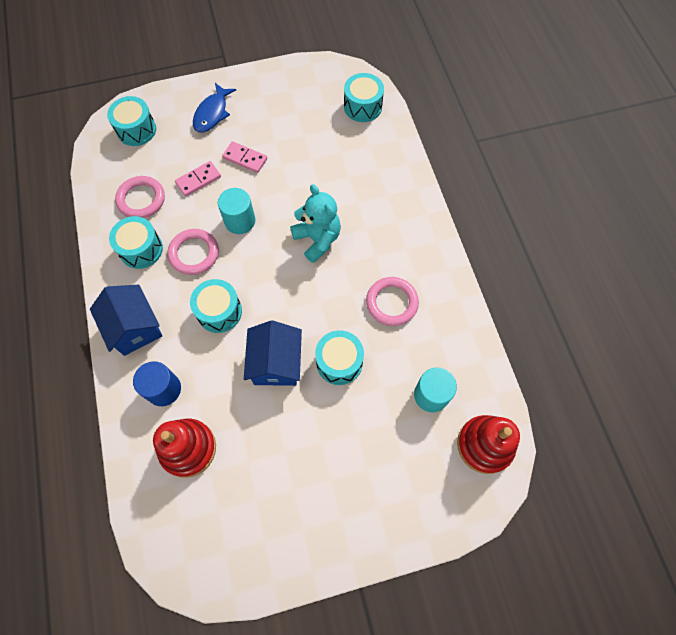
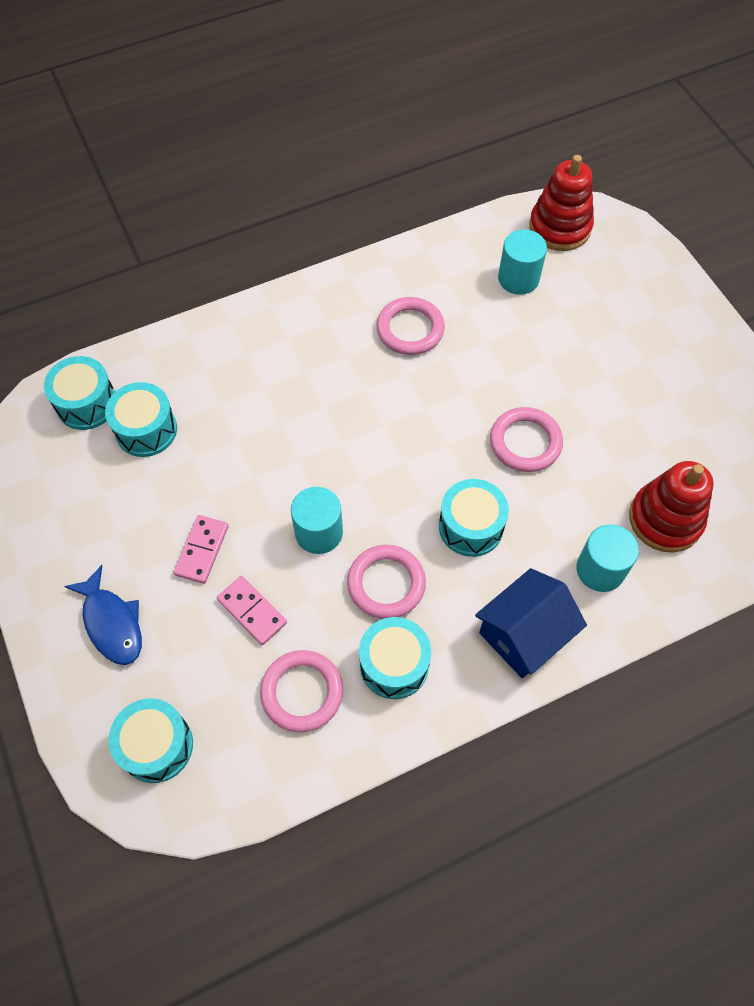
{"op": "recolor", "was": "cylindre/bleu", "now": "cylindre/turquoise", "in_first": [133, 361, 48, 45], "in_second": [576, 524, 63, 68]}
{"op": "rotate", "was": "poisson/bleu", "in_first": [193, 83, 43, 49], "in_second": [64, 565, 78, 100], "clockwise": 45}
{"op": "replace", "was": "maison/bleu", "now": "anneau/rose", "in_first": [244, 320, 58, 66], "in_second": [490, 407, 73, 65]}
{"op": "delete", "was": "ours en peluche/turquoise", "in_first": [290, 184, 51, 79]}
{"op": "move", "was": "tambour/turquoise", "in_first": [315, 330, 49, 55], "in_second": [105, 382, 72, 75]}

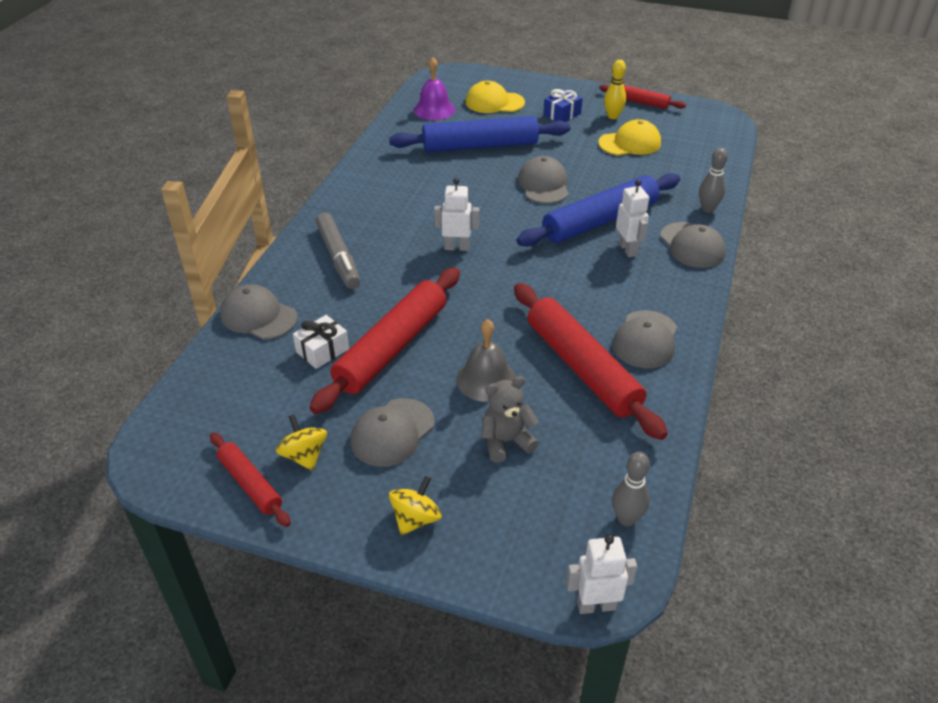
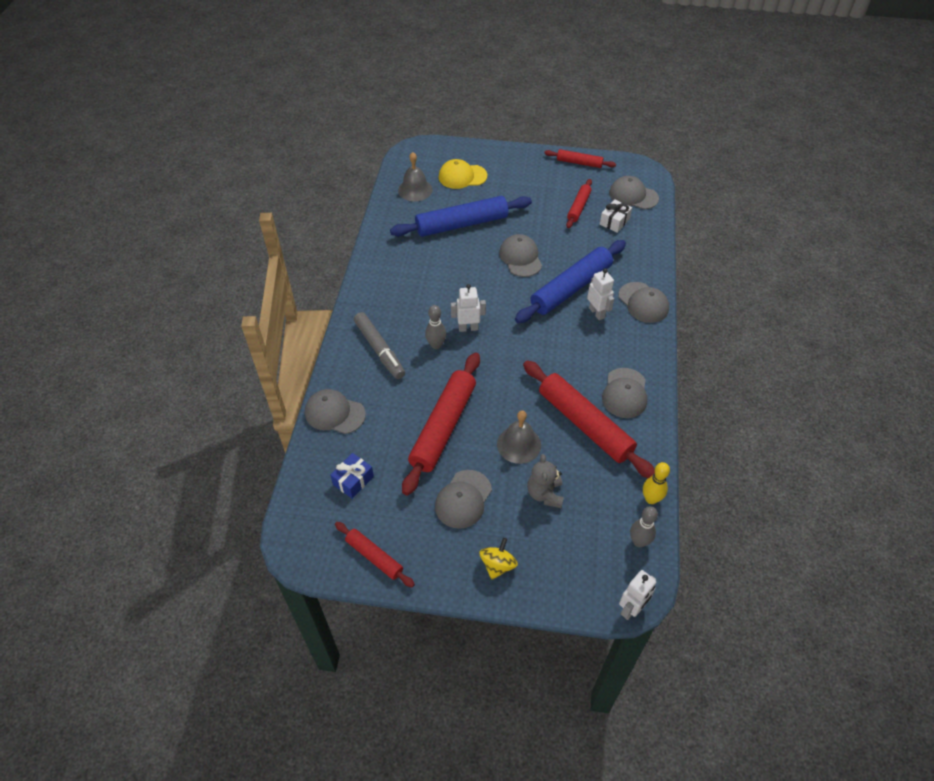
{"op": "delete", "was": "toupie/jaune", "in_first": [276, 414, 51, 57]}
{"op": "move", "was": "cadeau/blanc", "in_first": [293, 315, 56, 54], "in_second": [600, 199, 32, 34]}
{"op": "recolor", "was": "cloche/violet", "now": "cloche/gris", "in_first": [414, 57, 41, 63], "in_second": [398, 152, 34, 50]}
{"op": "rotate", "was": "ours en peluche/gris", "in_first": [482, 376, 57, 87], "in_second": [527, 454, 37, 54], "clockwise": -60}
{"op": "move", "was": "cadeau/bleu", "in_first": [543, 89, 40, 33], "in_second": [330, 453, 44, 46]}
{"op": "rotate", "was": "robot/blanc", "in_first": [566, 534, 71, 80], "in_second": [619, 570, 37, 50], "clockwise": 150}
{"op": "replace", "was": "casquette/jaune", "now": "rouleau à pâtisserie/rouge", "in_first": [598, 119, 63, 36], "in_second": [566, 179, 26, 49]}
{"op": "move", "was": "quille/jaune", "in_first": [604, 60, 22, 59], "in_second": [643, 462, 27, 42]}
{"op": "move", "was": "quille/gris", "in_first": [699, 148, 29, 65], "in_second": [425, 305, 21, 44]}
{"op": "insert", "now": "casquette/gris", "in_second": [609, 176, 50, 34]}

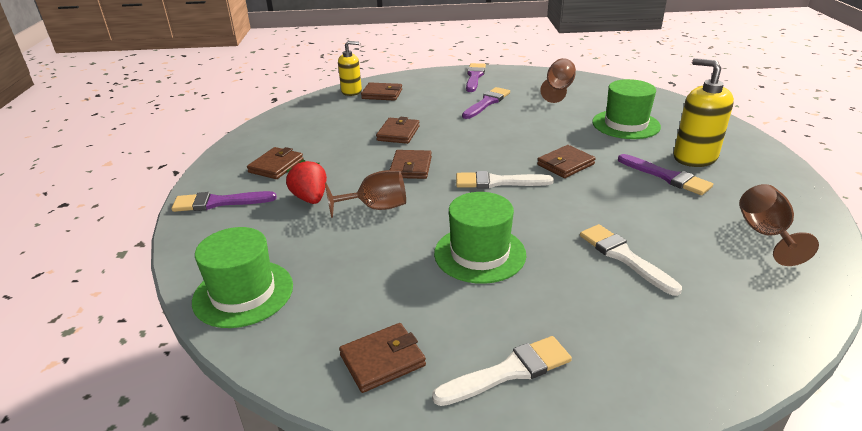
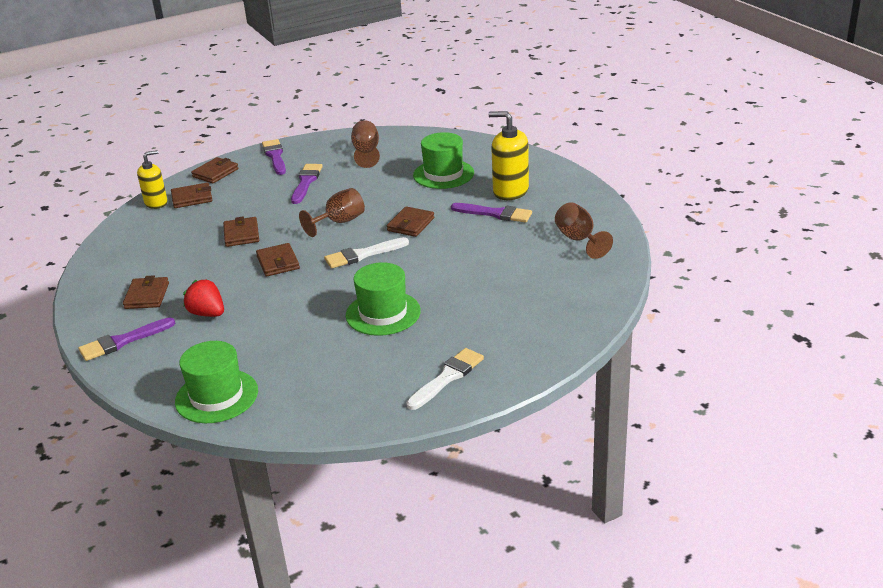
{"op": "move", "was": "verre à pied/marron", "in_first": [325, 170, 81, 48], "in_second": [299, 188, 66, 49]}
{"op": "move", "was": "portefeuille/marron", "in_first": [339, 323, 87, 70], "in_second": [191, 157, 48, 27]}
{"op": "delete", "was": "pinceau/blanc", "in_first": [580, 224, 102, 72]}

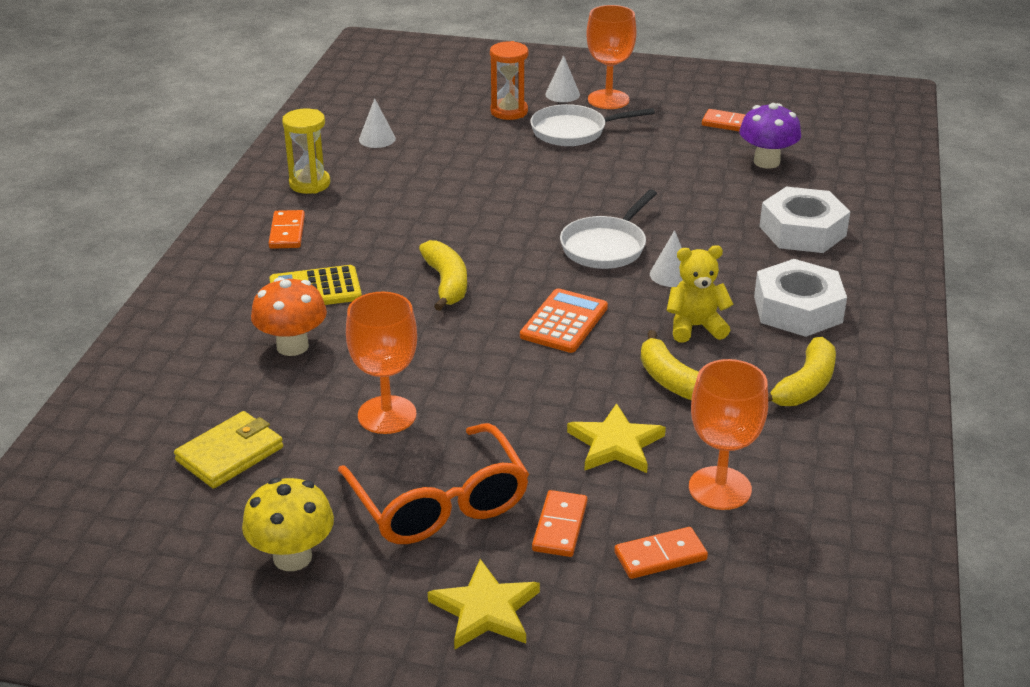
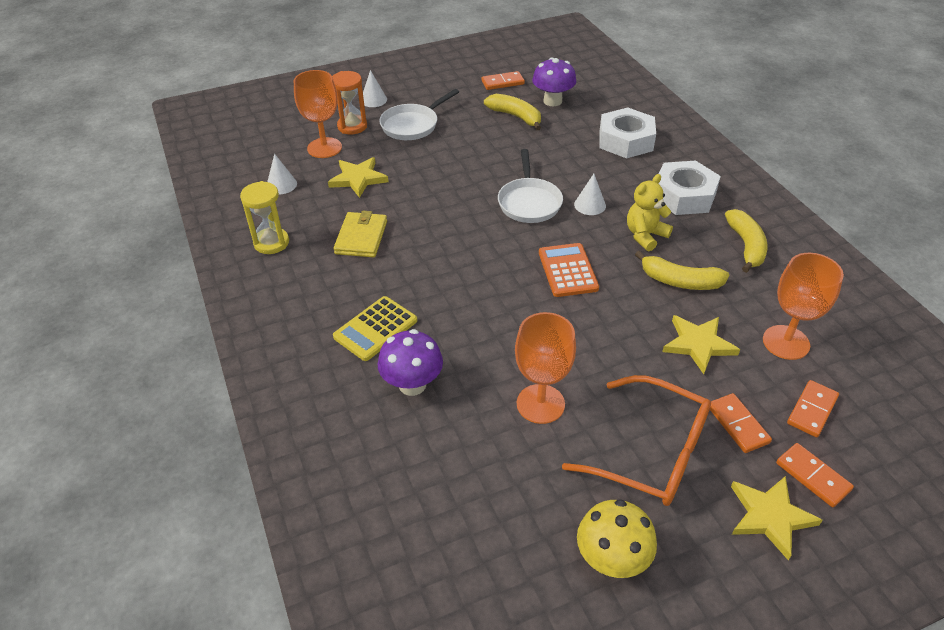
{"op": "move", "was": "portefeuille/jaune", "in_first": [174, 411, 109, 78], "in_second": [334, 211, 53, 47]}
{"op": "recolor", "was": "champignon/orange", "now": "champignon/violet", "in_first": [251, 277, 76, 79], "in_second": [378, 329, 65, 67]}
{"op": "move", "was": "domino/orange", "in_first": [269, 210, 36, 39], "in_second": [776, 443, 78, 64]}
{"op": "move", "was": "banane/jaune", "in_first": [419, 240, 48, 71], "in_second": [484, 94, 57, 36]}
{"op": "move", "was": "verre à pied/orange", "in_first": [586, 5, 51, 104], "in_second": [294, 70, 48, 88]}
{"op": "insert", "now": "étoile/jaune", "in_second": [328, 157, 61, 41]}

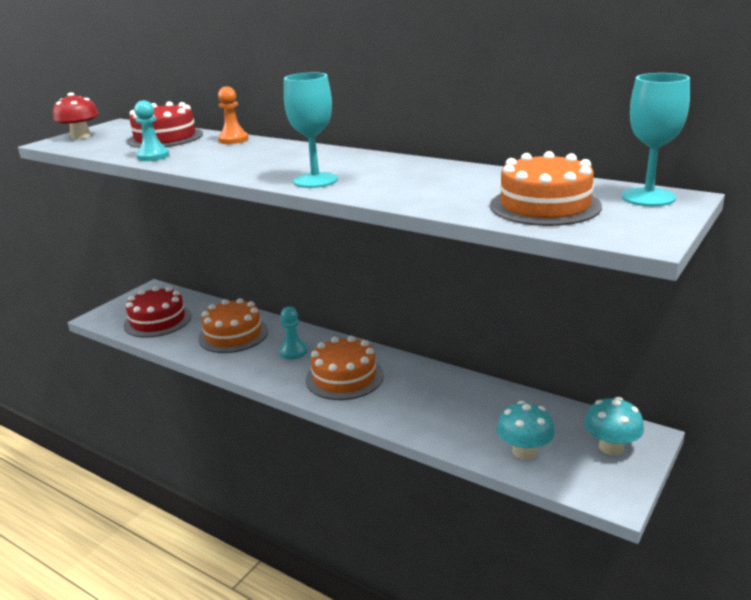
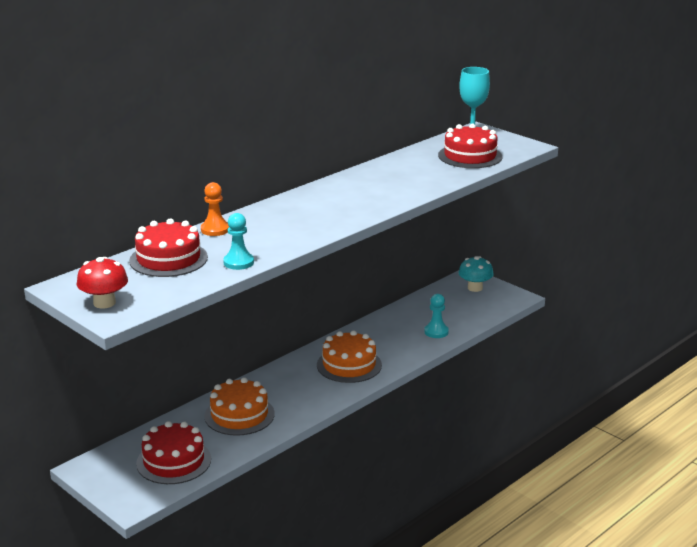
{"op": "move", "was": "pion/turquoise", "in_first": [279, 307, 29, 52], "in_second": [424, 294, 25, 44]}
{"op": "delete", "was": "verre à pied/turquoise", "in_first": [284, 72, 54, 116]}
{"op": "recolor", "was": "gâteau/orange", "now": "gâteau/rouge", "in_first": [490, 151, 112, 75], "in_second": [438, 124, 64, 44]}
{"op": "delete", "was": "champignon/turquoise", "in_first": [497, 401, 58, 59]}

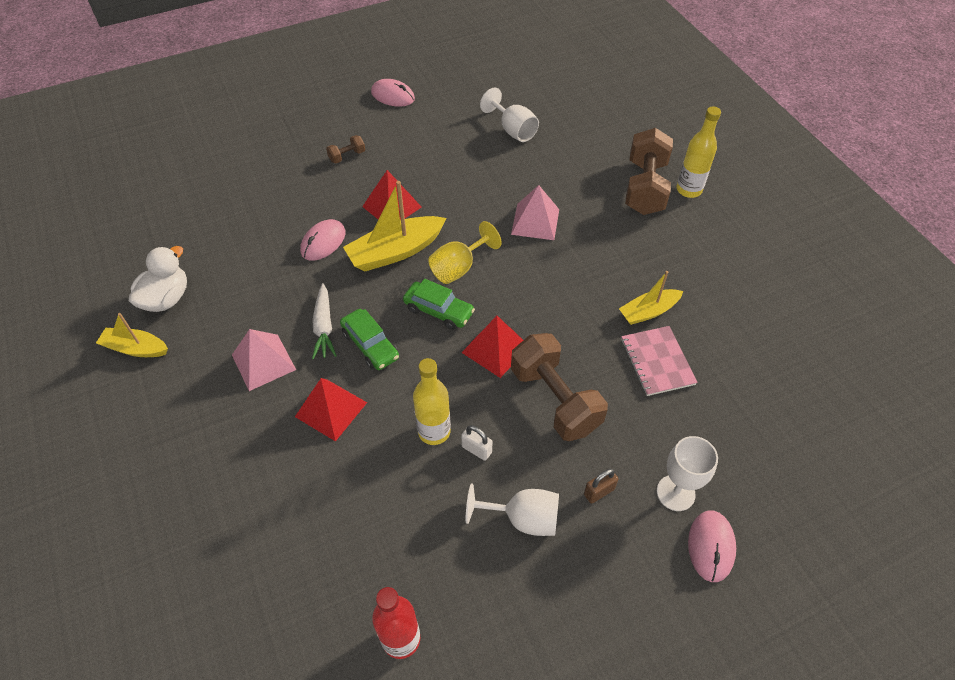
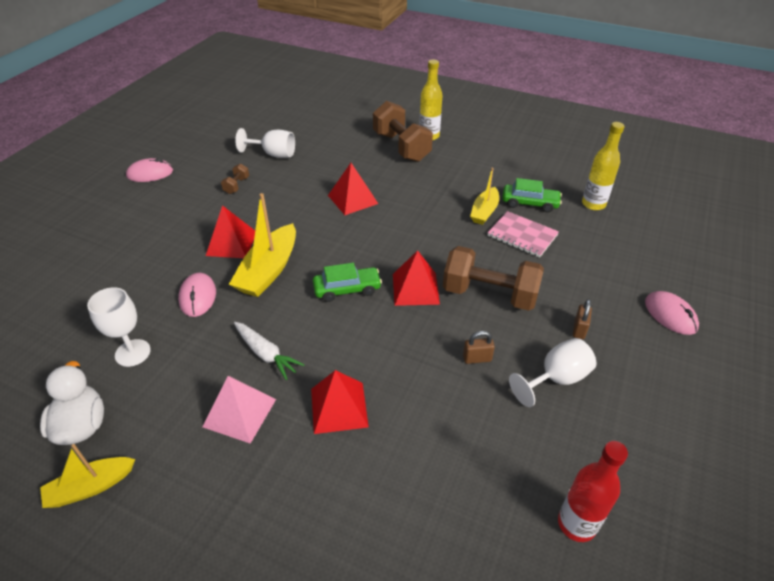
{"op": "move", "was": "haltère/marron", "in_first": [326, 135, 39, 28], "in_second": [221, 164, 28, 30]}
{"op": "move", "was": "voiture/vert", "in_first": [340, 309, 59, 61], "in_second": [502, 178, 60, 34]}
{"op": "move", "was": "bouteille/jaune", "in_first": [413, 358, 38, 87], "in_second": [582, 122, 43, 88]}
{"op": "delete", "was": "verre à pied/jaune", "in_first": [428, 221, 74, 63]}
{"op": "recolor", "was": "cadenas/blanc", "now": "cadenas/marron", "in_first": [461, 425, 31, 36], "in_second": [463, 331, 32, 33]}
{"op": "recolor", "was": "pyramide/rose", "now": "pyramide/rouge", "in_first": [511, 185, 48, 55], "in_second": [328, 163, 50, 52]}
{"op": "move", "was": "verre à pied/blanc", "in_first": [657, 436, 61, 75], "in_second": [87, 287, 64, 80]}

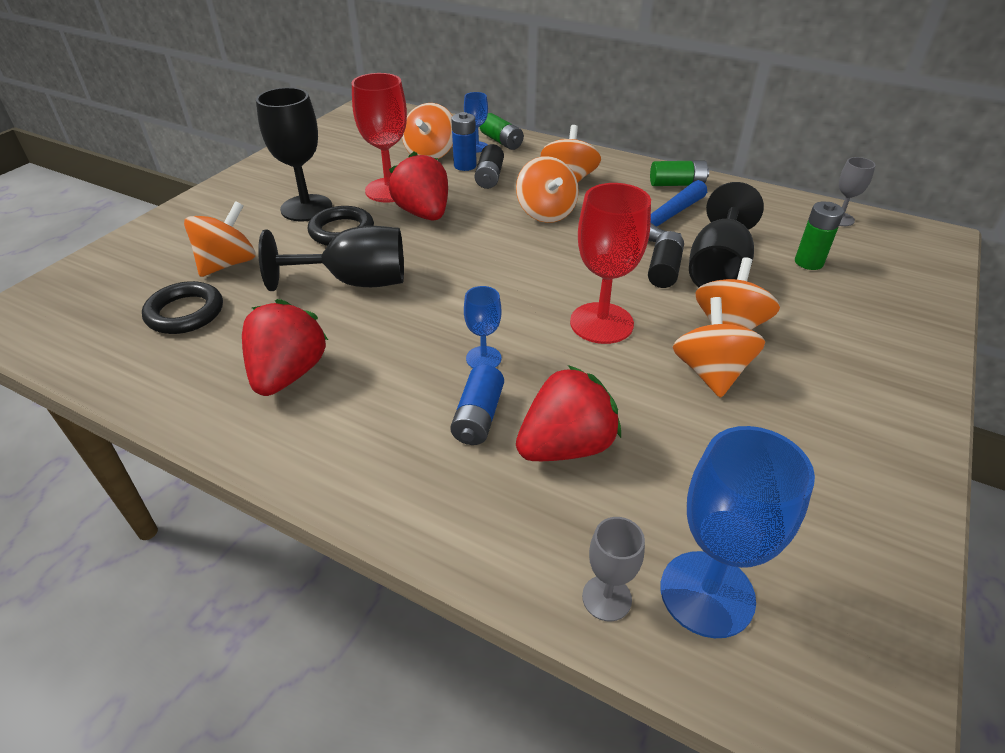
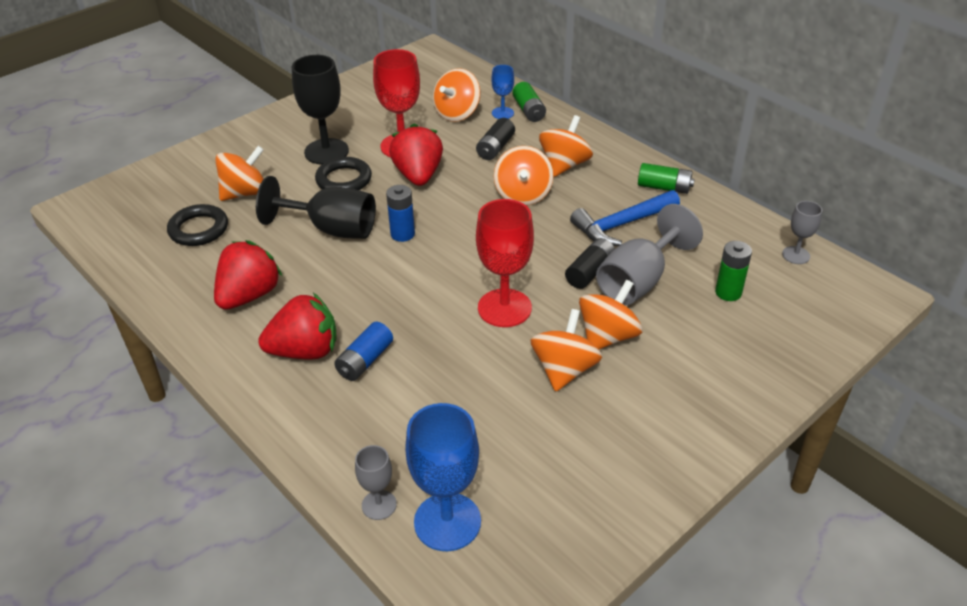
{"op": "move", "was": "pile/bleu", "in_first": [451, 112, 26, 59], "in_second": [386, 185, 29, 57]}
{"op": "delete", "was": "verre à pied/bleu", "in_first": [464, 286, 37, 82]}
{"op": "move", "was": "fraise/rouge", "in_first": [516, 365, 105, 96], "in_second": [258, 293, 78, 67]}
{"op": "recolor", "was": "verre à pied/noir", "now": "verre à pied/gris", "in_first": [689, 182, 75, 105], "in_second": [596, 204, 107, 101]}

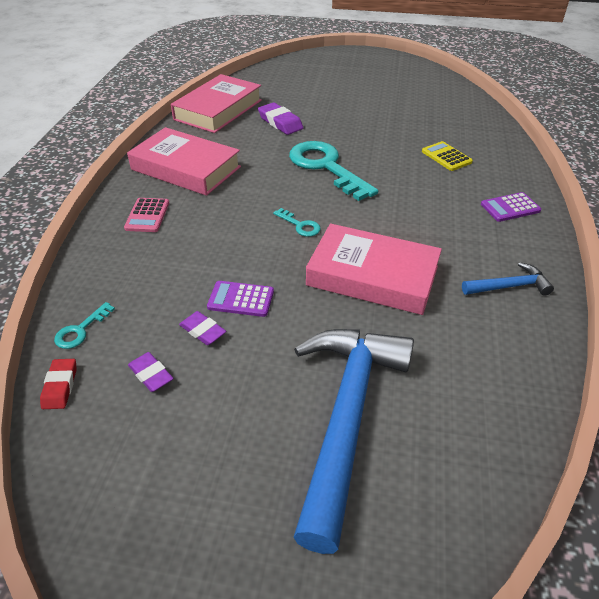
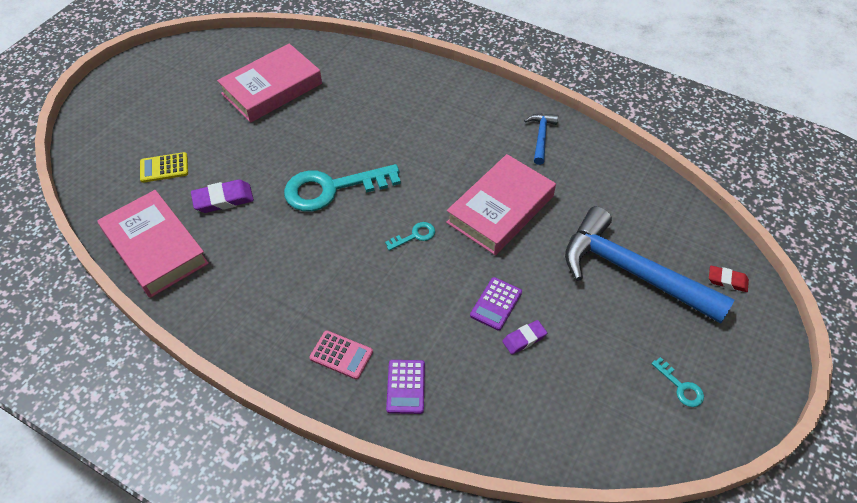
{"op": "move", "was": "gomme/rouge", "in_first": [40, 359, 37, 50], "in_second": [709, 266, 40, 26]}
{"op": "move", "was": "clé/turquoise", "in_first": [54, 302, 61, 47], "in_second": [651, 357, 53, 50]}
{"op": "move", "was": "livre/rose", "in_first": [127, 127, 114, 69], "in_second": [217, 43, 105, 80]}
{"op": "delete", "was": "gomme/violet", "in_first": [128, 352, 45, 40]}
{"op": "move", "was": "calculatrice/jaune", "in_first": [422, 141, 51, 30], "in_second": [140, 152, 48, 31]}
{"op": "move", "was": "calculatrice/violet", "in_first": [481, 192, 60, 30], "in_second": [386, 360, 39, 54]}

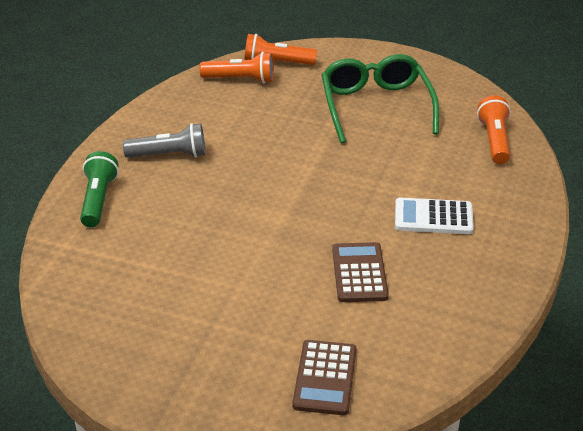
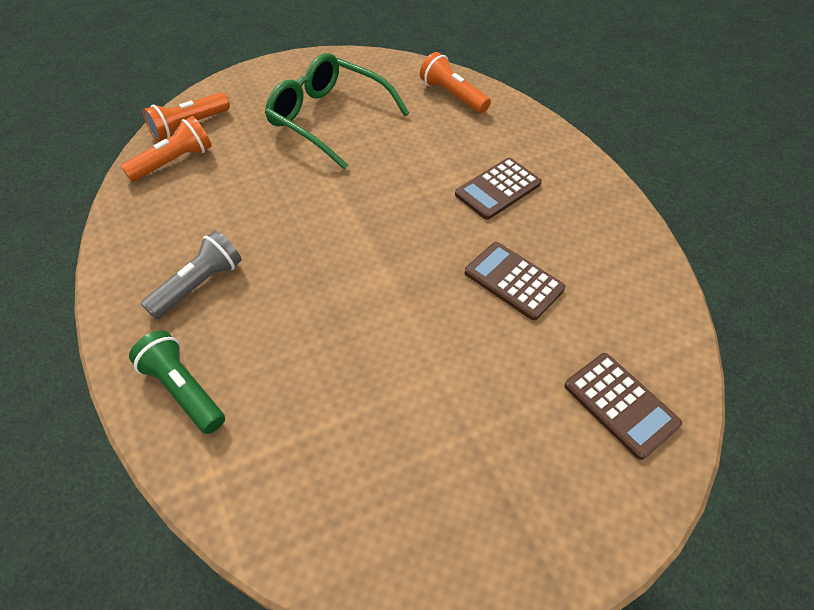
{"op": "recolor", "was": "calculatrice/blanc", "now": "calculatrice/marron", "in_first": [395, 198, 79, 36], "in_second": [455, 158, 87, 62]}

